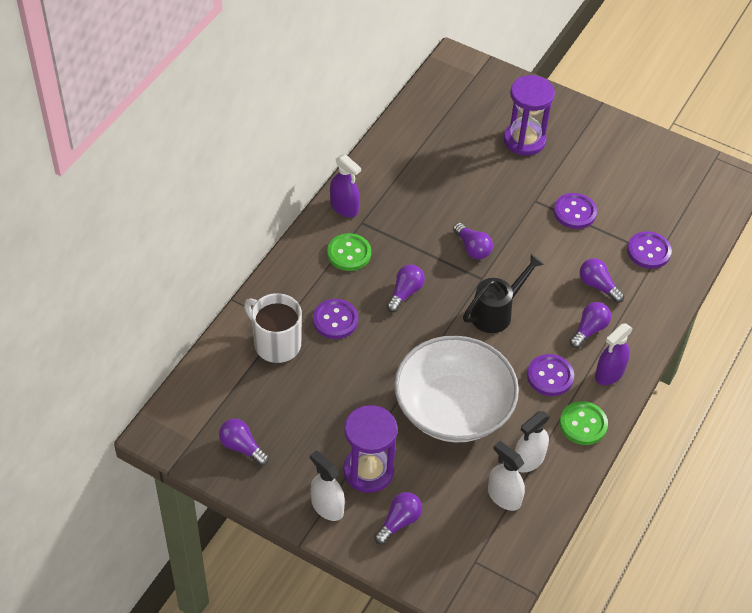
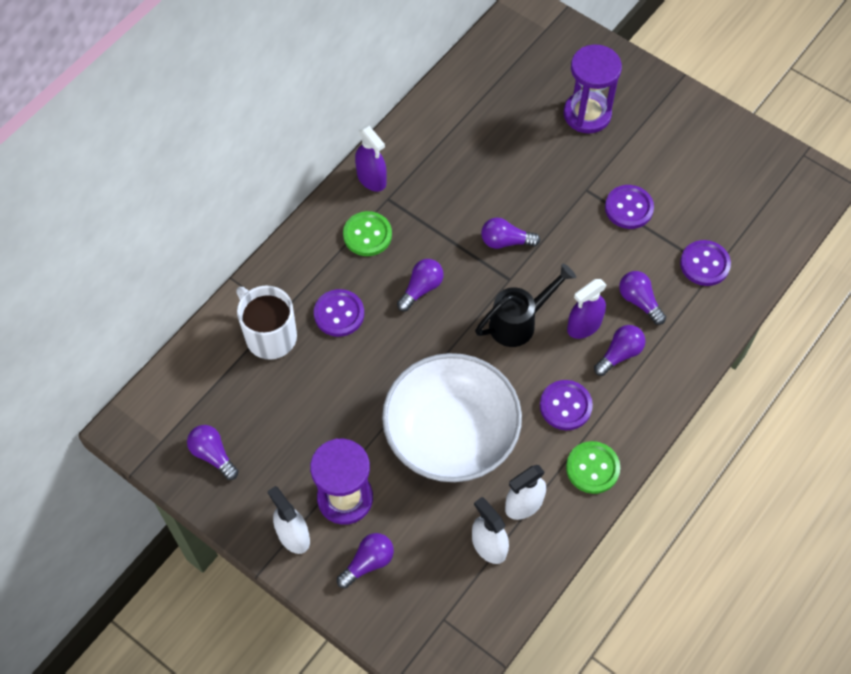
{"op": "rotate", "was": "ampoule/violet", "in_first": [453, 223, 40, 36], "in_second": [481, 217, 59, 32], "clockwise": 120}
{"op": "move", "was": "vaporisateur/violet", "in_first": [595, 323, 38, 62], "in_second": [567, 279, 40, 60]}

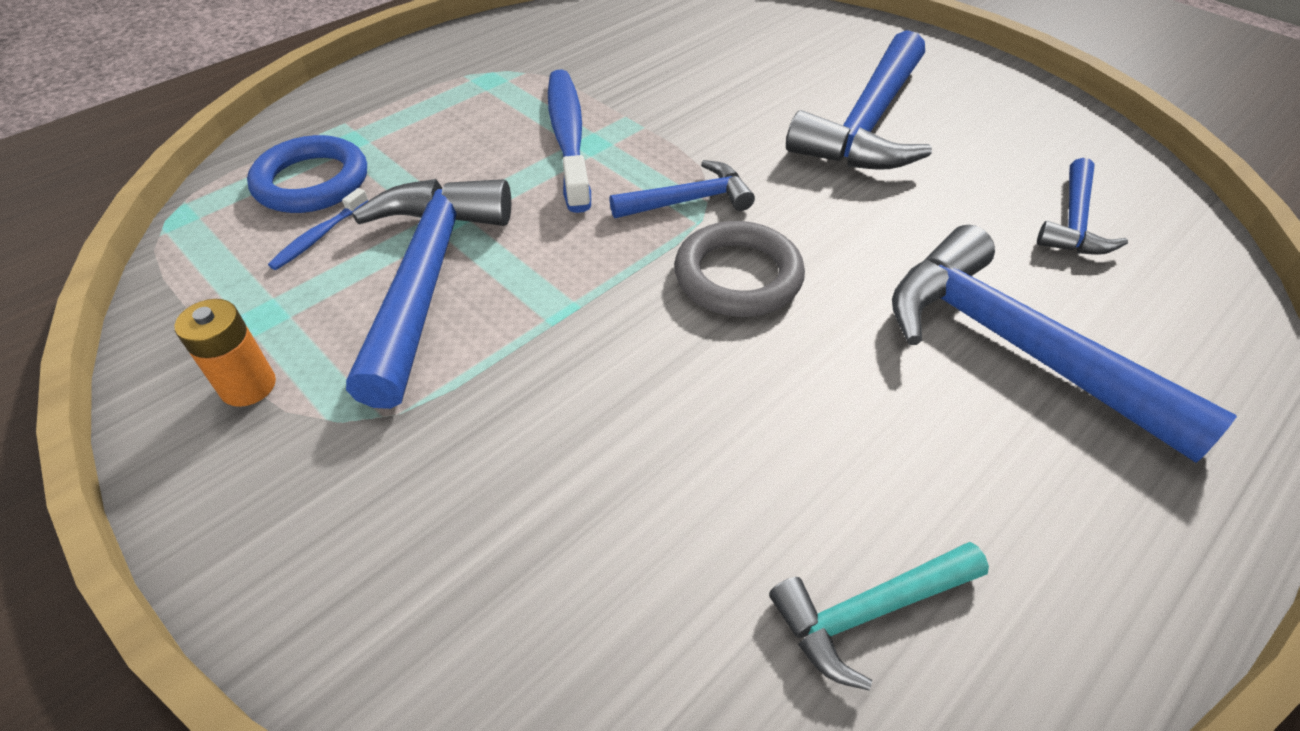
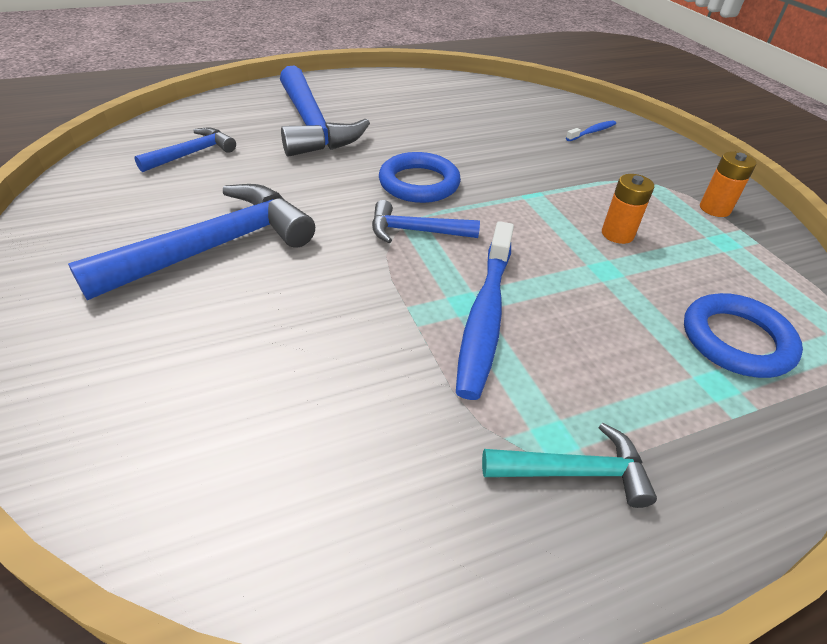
{"op": "move", "was": "brosse à dents/bleu", "in_first": [268, 188, 100, 82], "in_second": [566, 120, 50, 21]}
{"op": "replace", "was": "marteau/bleu", "now": "pile/orange", "in_first": [346, 179, 165, 230], "in_second": [602, 174, 52, 70]}
{"op": "recolor", "was": "anneau/gris", "now": "anneau/bleu", "in_first": [674, 221, 131, 96], "in_second": [379, 152, 82, 51]}
{"op": "move", "was": "marteau/turquoise", "in_first": [769, 542, 220, 148], "in_second": [482, 423, 175, 85]}

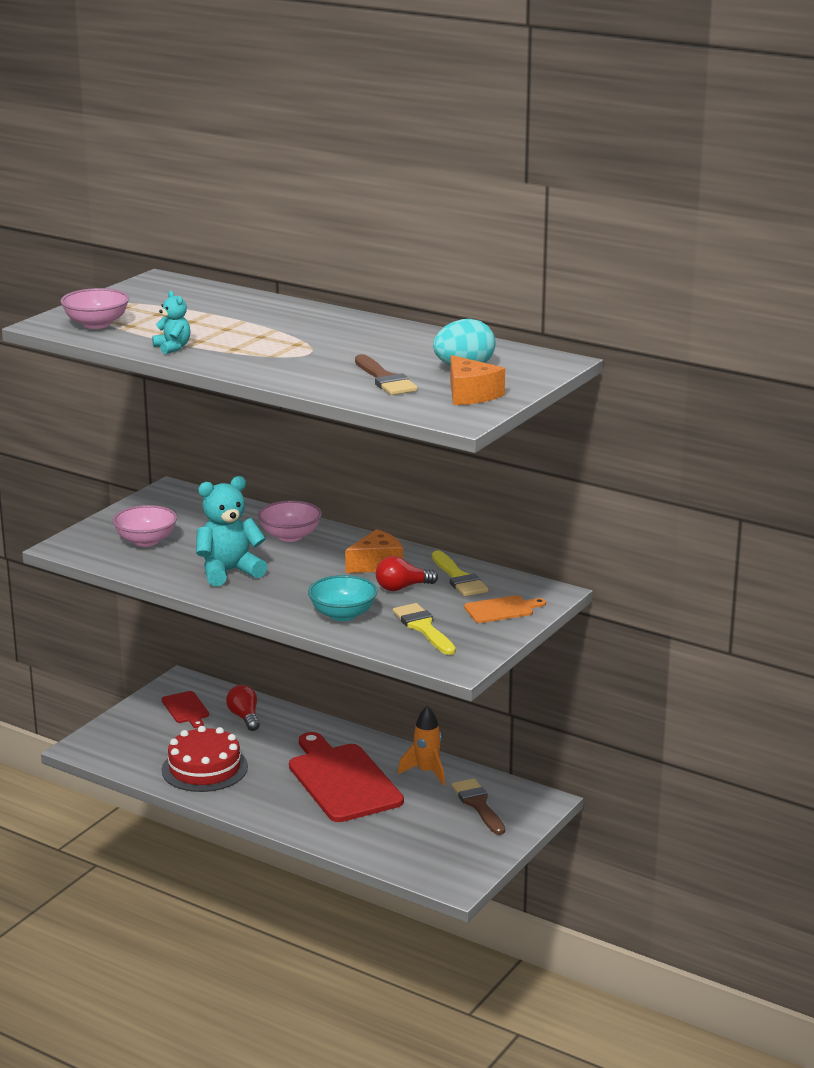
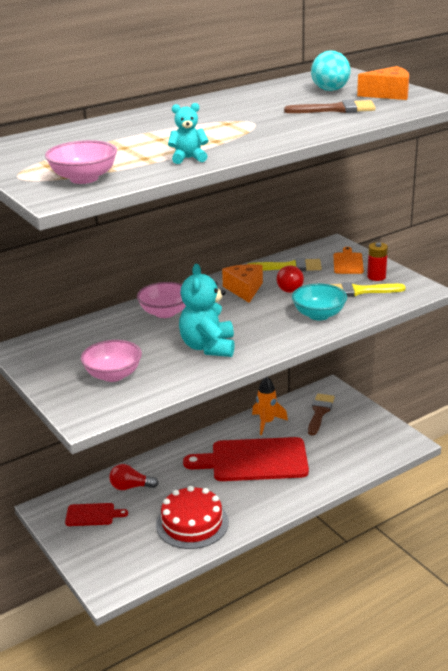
{"op": "rotate", "was": "pinceau/marron", "in_first": [451, 778, 54, 57], "in_second": [308, 394, 27, 41], "clockwise": 105}
{"op": "insert", "now": "pile/rouge", "in_second": [367, 242, 21, 39]}

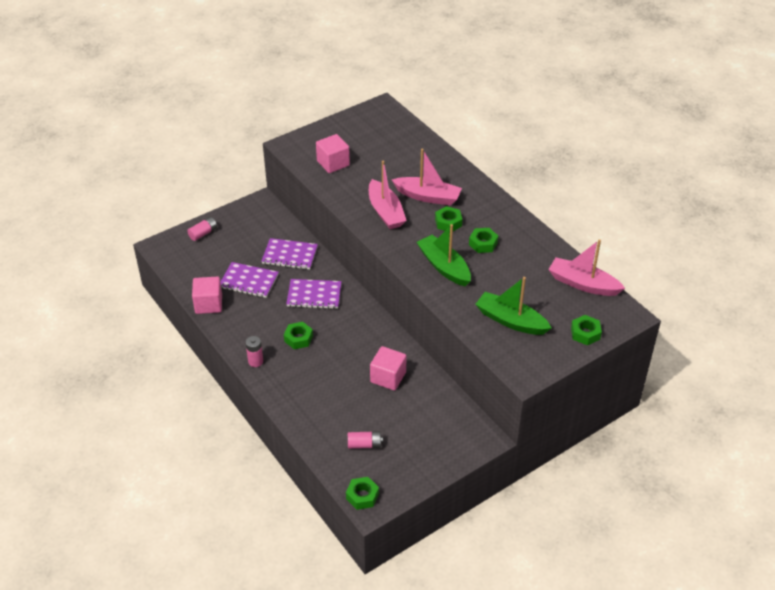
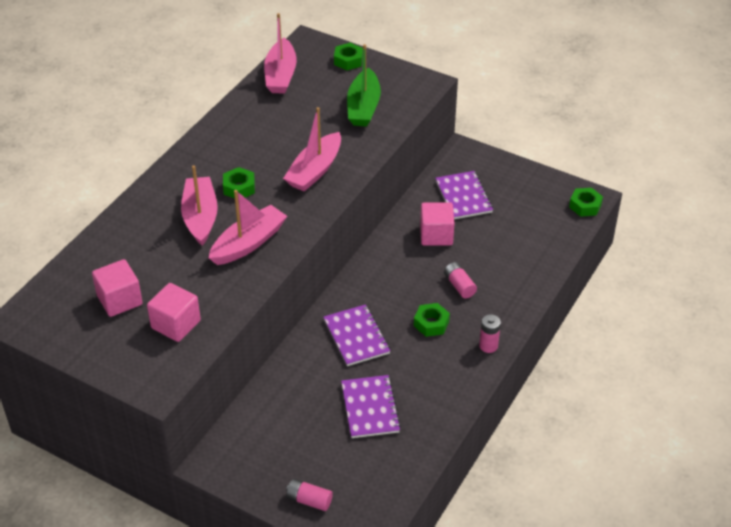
{"op": "move", "was": "cube/rose", "in_first": [192, 277, 30, 37], "in_second": [92, 259, 51, 58]}
{"op": "move", "was": "carnet/violet", "in_first": [261, 238, 57, 32], "in_second": [435, 171, 58, 48]}
{"op": "move", "was": "pile/rose", "in_first": [348, 431, 35, 18], "in_second": [444, 262, 33, 36]}
{"op": "recolor", "was": "bateau/vert", "now": "bateau/rose", "in_first": [417, 224, 54, 62], "in_second": [283, 107, 58, 85]}
{"op": "delete", "was": "écrou/vert", "in_first": [469, 228, 29, 25]}

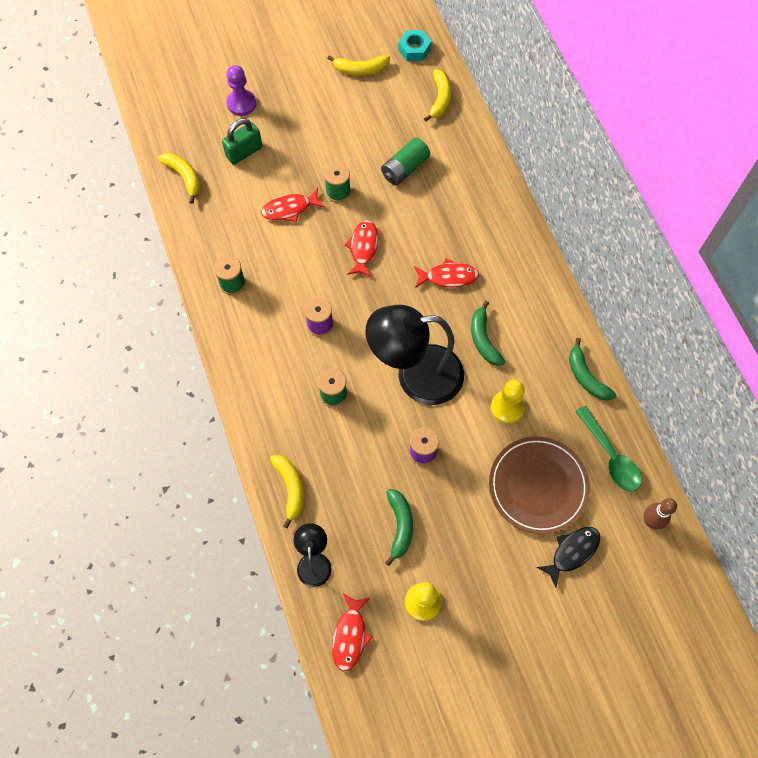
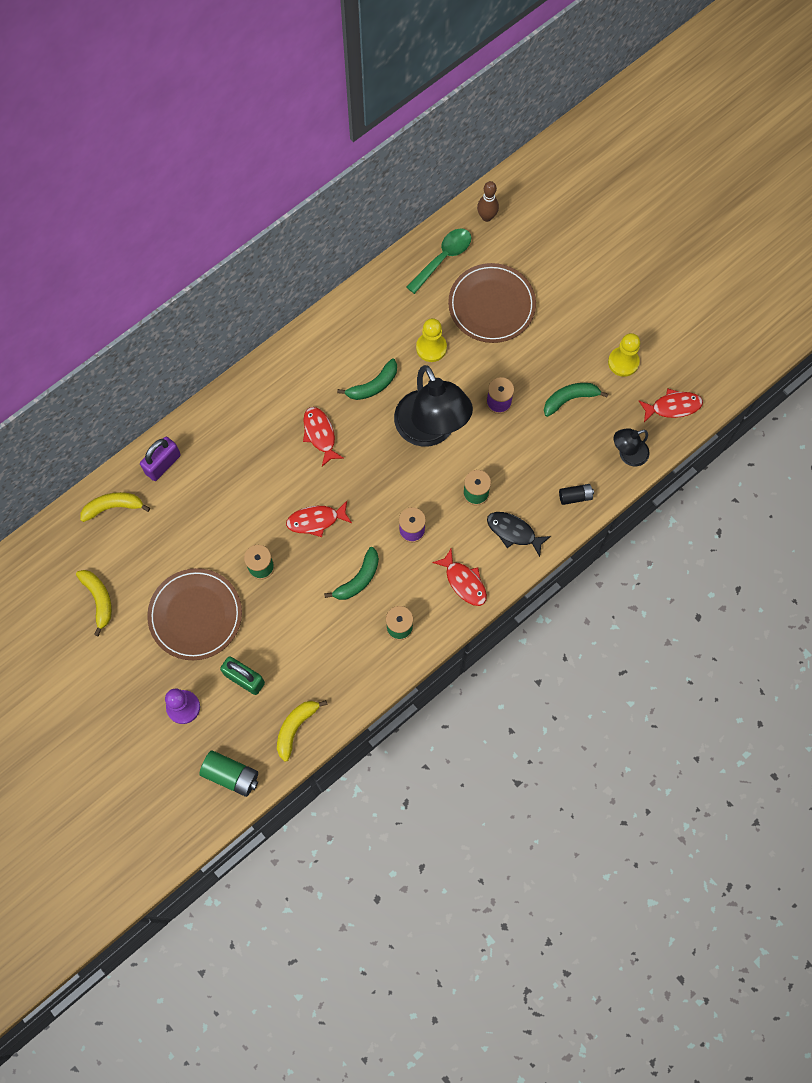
{"op": "move", "was": "poisson/rouge", "in_first": [261, 188, 63, 34], "in_second": [432, 549, 55, 57]}
{"op": "replace", "was": "banane/jaune", "now": "pile/noir", "in_first": [270, 455, 34, 73], "in_second": [559, 484, 35, 21]}
{"op": "move", "was": "pile/vert", "in_first": [381, 137, 49, 48], "in_second": [199, 750, 59, 47]}
{"op": "delete", "was": "écrou/turquoise", "in_first": [398, 30, 34, 31]}
{"op": "move", "was": "poisson/noir", "in_first": [536, 527, 64, 60], "in_second": [487, 512, 64, 45]}
{"op": "move", "was": "banane/vert", "in_first": [569, 338, 48, 62], "in_second": [324, 547, 55, 53]}
{"op": "insert", "now": "cadenas/violet", "in_second": [140, 437, 41, 44]}
{"op": "insert", "now": "assiette/marron", "in_second": [147, 568, 95, 92]}

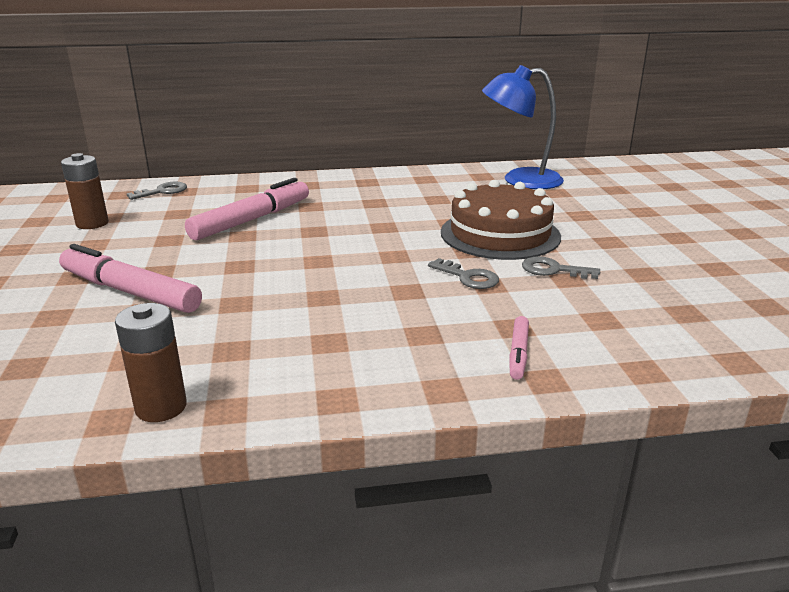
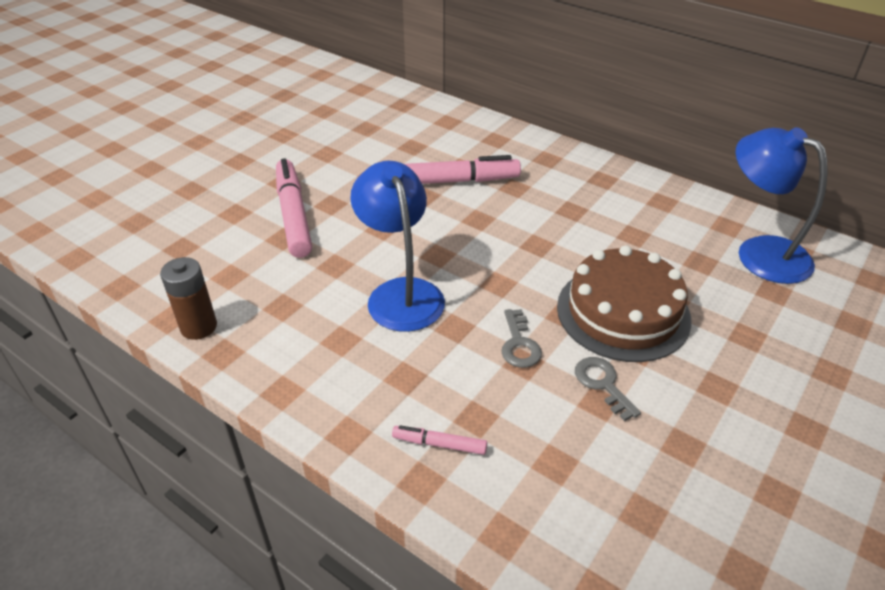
{"op": "delete", "was": "pile/marron", "in_first": [61, 153, 48, 76]}
{"op": "delete", "was": "clé/gris", "in_first": [127, 182, 60, 18]}
{"op": "rotate", "was": "feutre/rose", "in_first": [509, 316, 20, 64], "in_second": [392, 425, 95, 30], "clockwise": 45}
{"op": "insert", "now": "lampe/bleu", "in_second": [350, 161, 95, 171]}

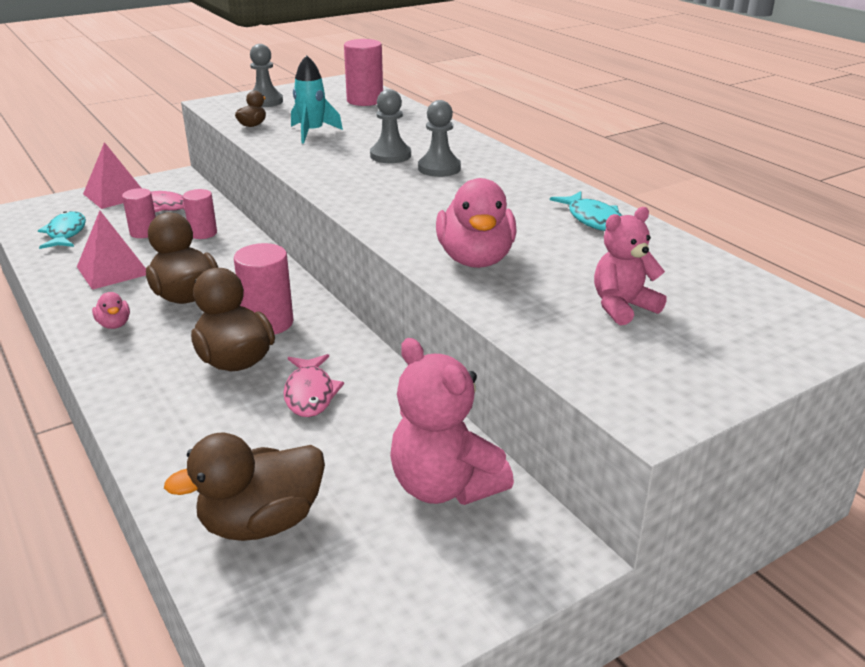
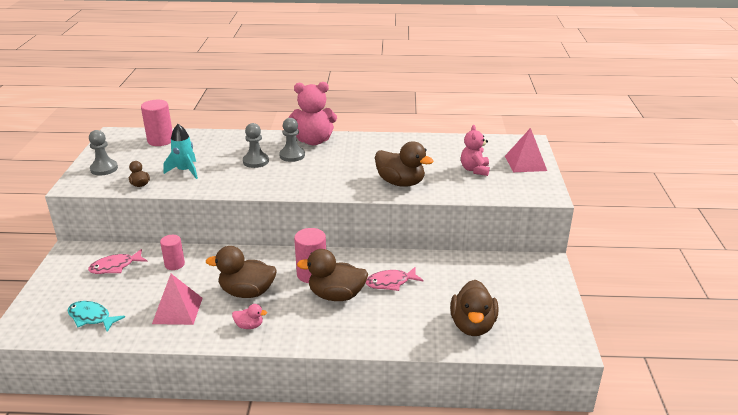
{"op": "move", "was": "pyramide/rose", "in_first": [83, 142, 58, 67], "in_second": [505, 128, 42, 44]}
{"op": "delete", "was": "cylindre/rose", "in_first": [122, 188, 34, 50]}
{"op": "rotate", "was": "poisson/rose", "in_first": [283, 354, 61, 63], "in_second": [366, 267, 58, 24], "clockwise": 135}
{"op": "move", "was": "ours en peluche/rose", "in_first": [390, 338, 124, 167], "in_second": [288, 82, 49, 63]}
{"op": "recolor", "was": "canard/rose", "now": "canard/marron", "in_first": [436, 178, 81, 90], "in_second": [375, 141, 59, 46]}
{"op": "delete", "was": "poisson/turquoise", "in_first": [550, 191, 72, 40]}

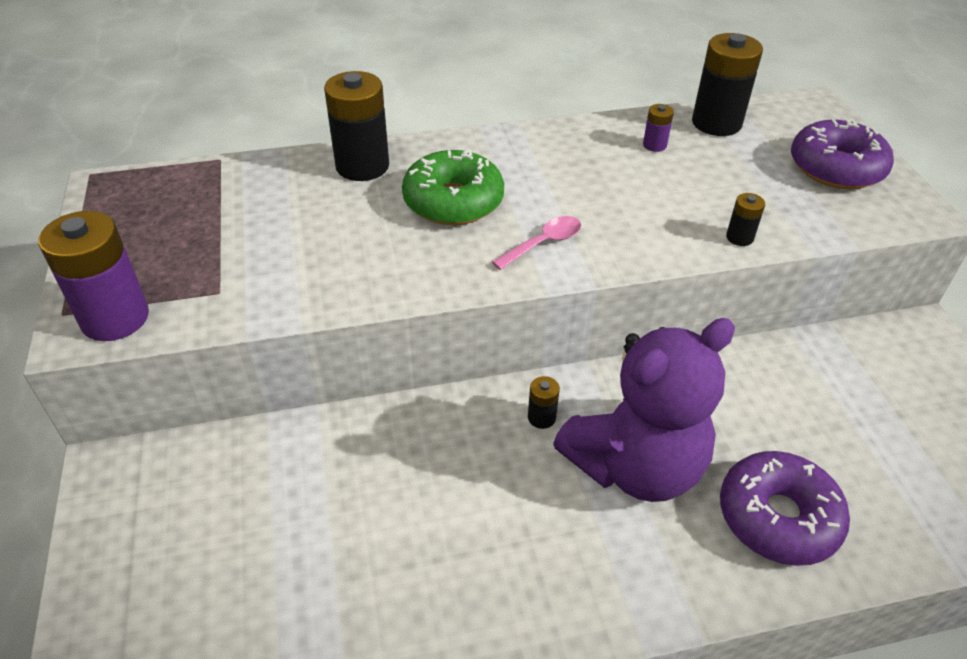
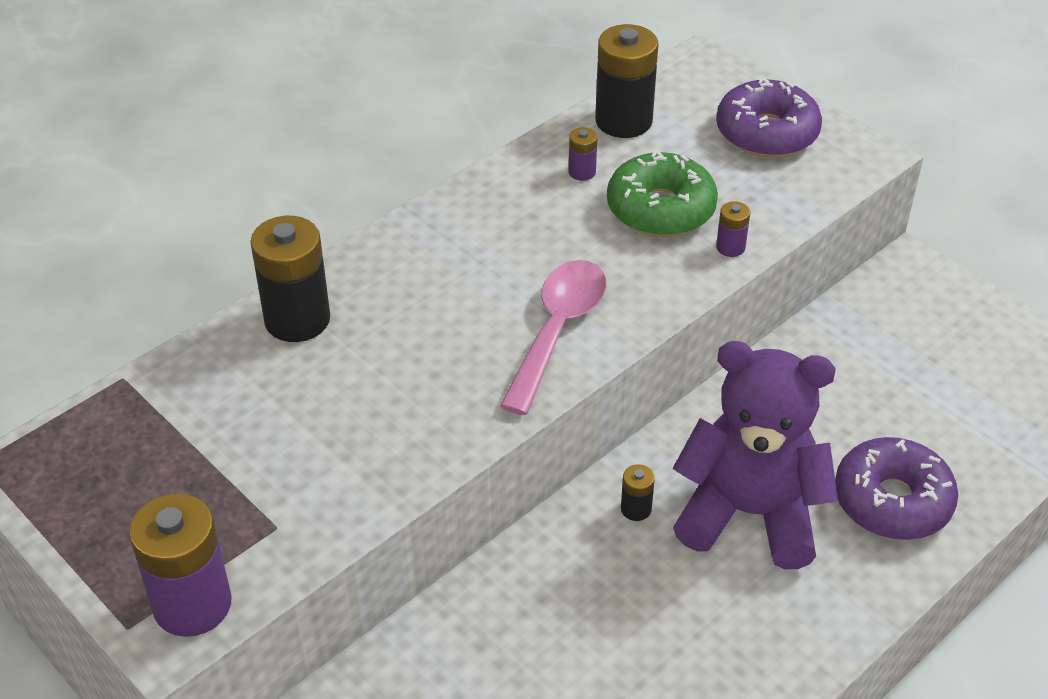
{"op": "move", "was": "beignet/vert", "in_first": [402, 149, 102, 76], "in_second": [607, 150, 111, 87]}
{"op": "resize", "was": "cuillère/rose", "in_first": [492, 216, 89, 54], "in_second": [500, 260, 106, 155], "ratio": 1.77}
{"op": "rotate", "was": "ours en peluche/violet", "in_first": [553, 318, 182, 184], "in_second": [672, 341, 166, 228], "clockwise": -105}
{"op": "recolor", "was": "pile/noir", "now": "pile/violet", "in_first": [726, 193, 39, 53], "in_second": [716, 201, 34, 56]}

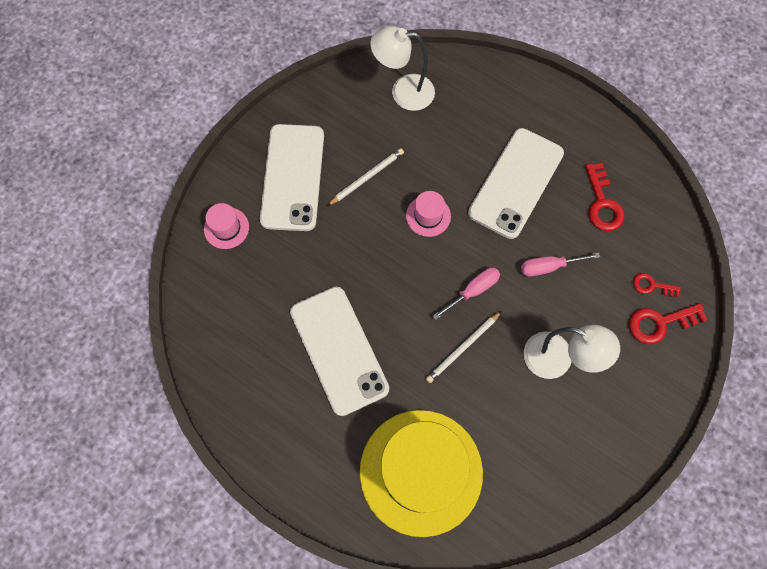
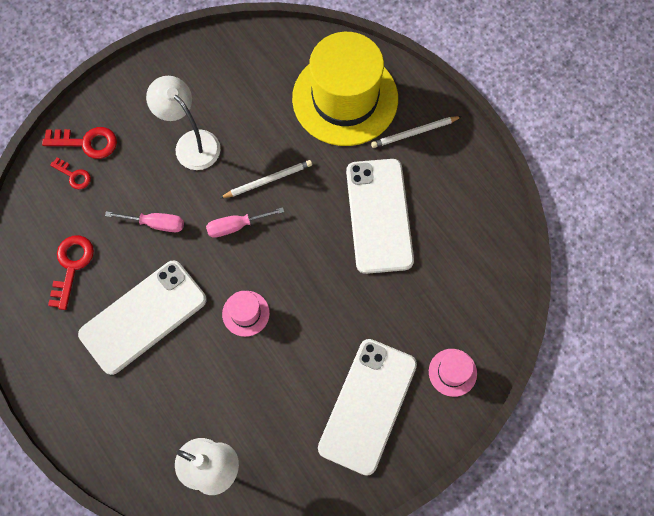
{"op": "move", "was": "crayon/blanc", "in_first": [327, 148, 77, 58], "in_second": [371, 116, 91, 32]}

